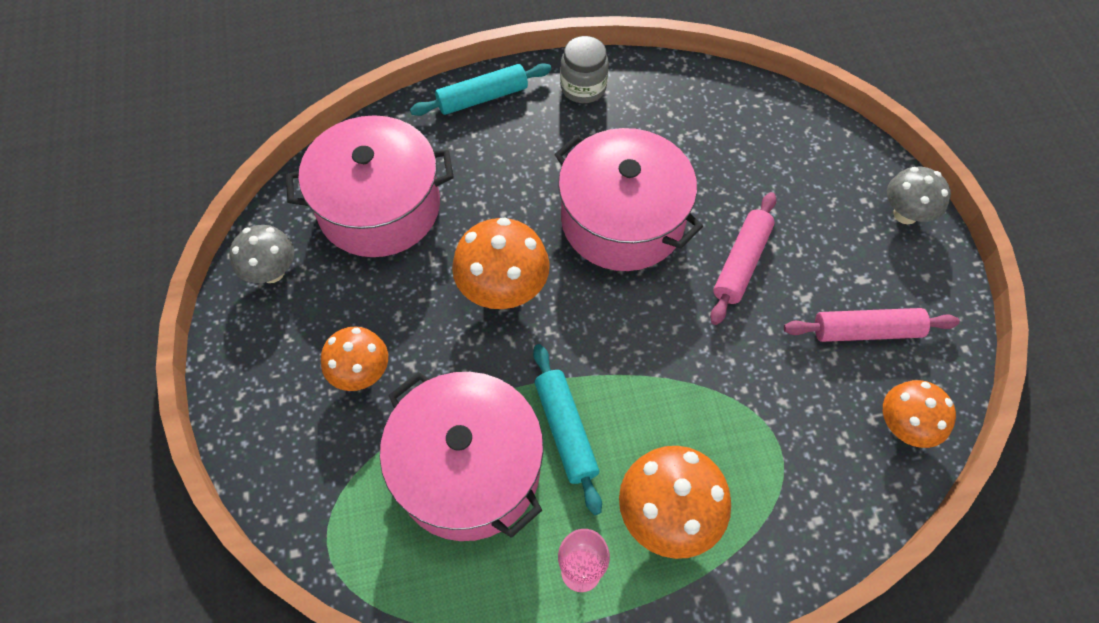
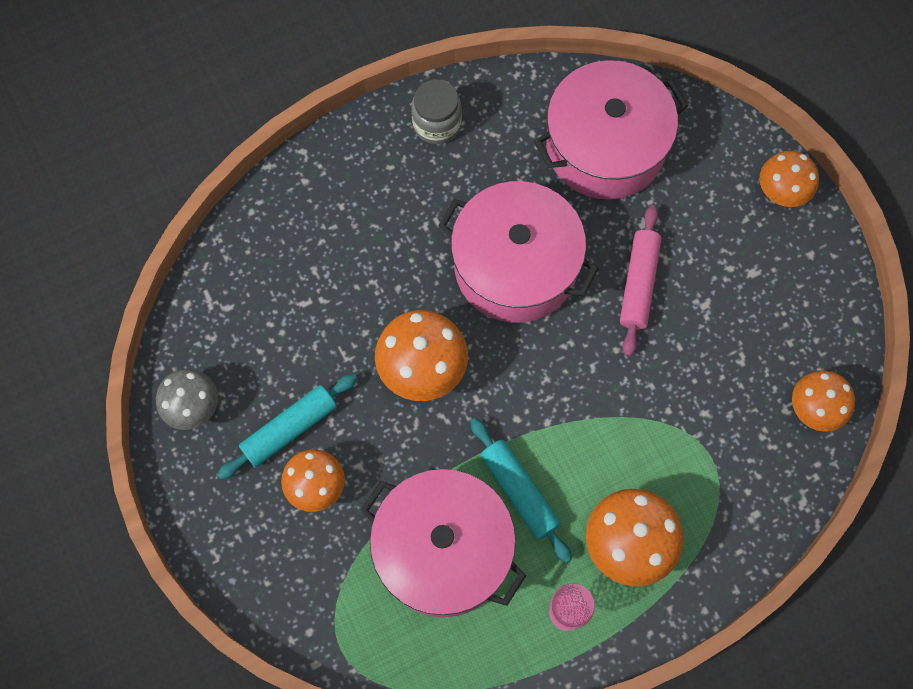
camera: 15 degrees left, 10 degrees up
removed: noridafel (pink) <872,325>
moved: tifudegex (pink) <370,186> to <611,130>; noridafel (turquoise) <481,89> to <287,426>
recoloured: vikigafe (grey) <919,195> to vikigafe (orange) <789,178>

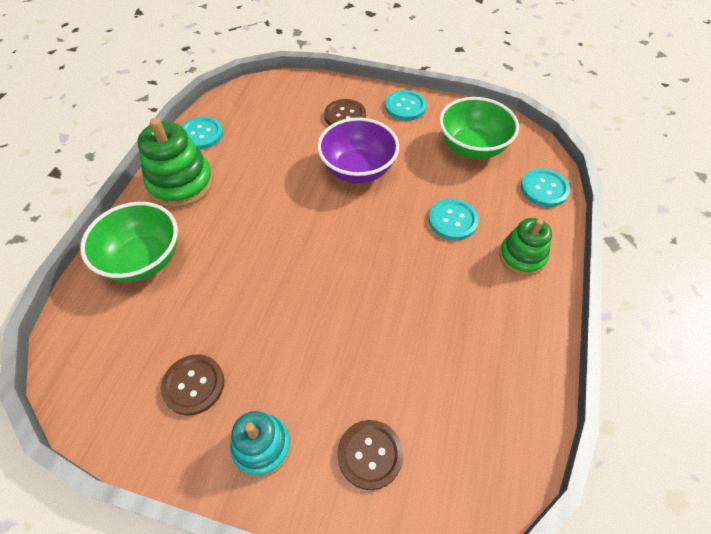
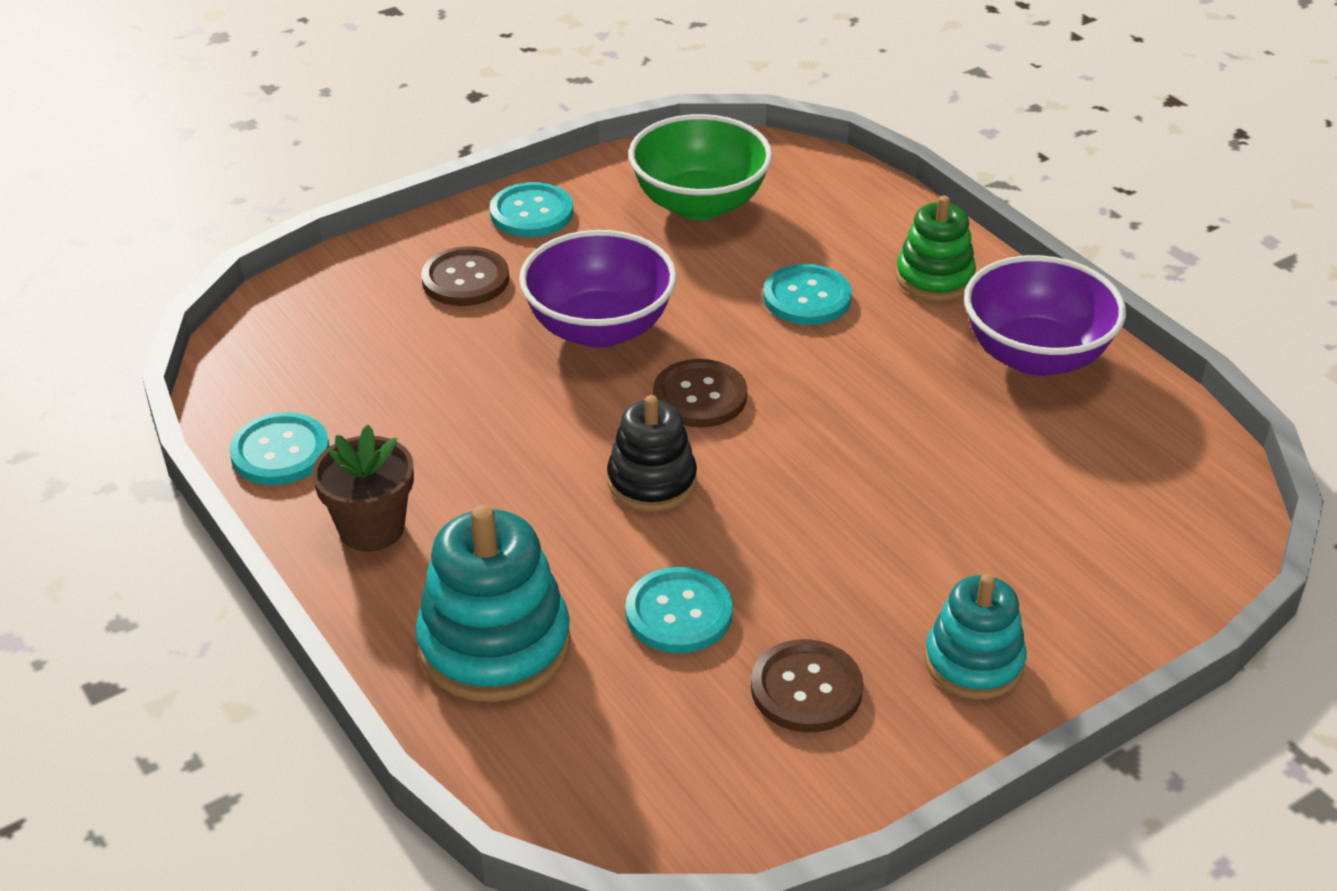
camera: 50 degrees left, 15 degrees down
added: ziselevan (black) <652,453>; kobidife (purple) <1045,315>
moved: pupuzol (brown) <370,455> to <700,393>; pupuzol (turquoise) <545,188> to <679,610>
replaced: kobidife (green) <129,242> to ziselevan (turquoise) <493,603>; ziselevan (green) <175,163> to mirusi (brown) <363,488>

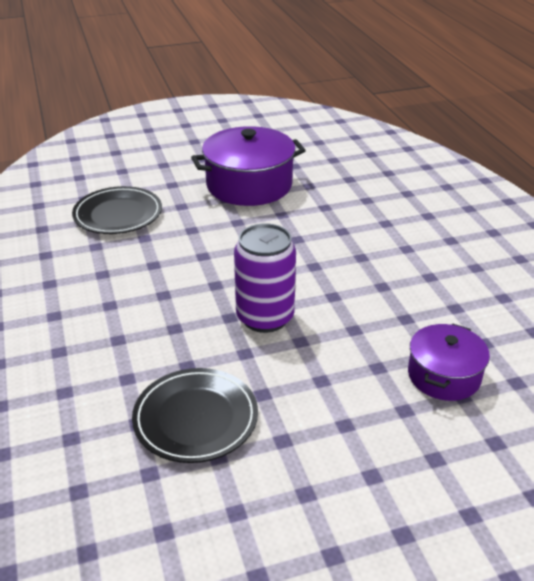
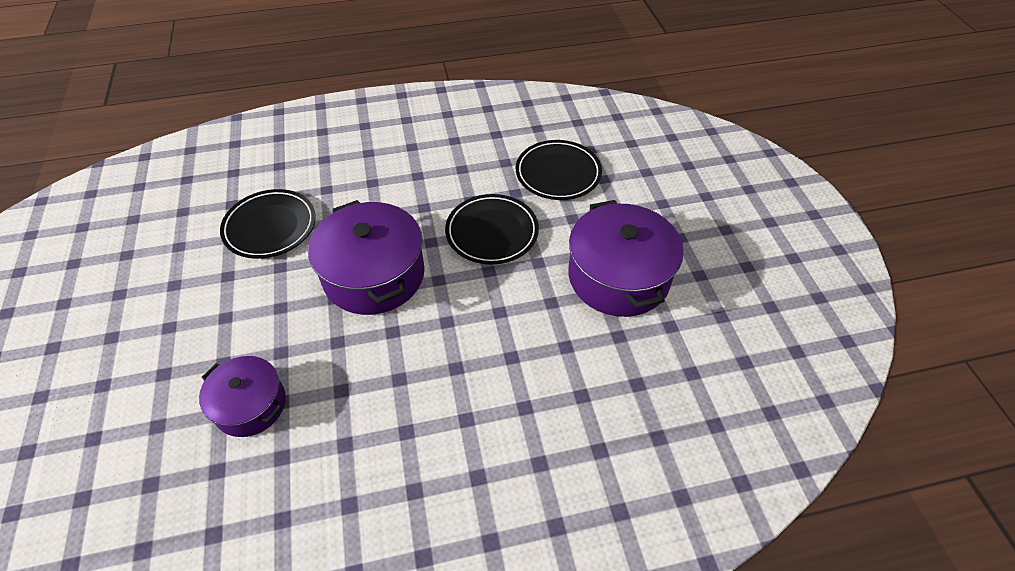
camera: 95 degrees right, 15 degrees up
added: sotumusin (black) <492,229>
replaced: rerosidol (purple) <265,278> to tifudegex (purple) <366,257>

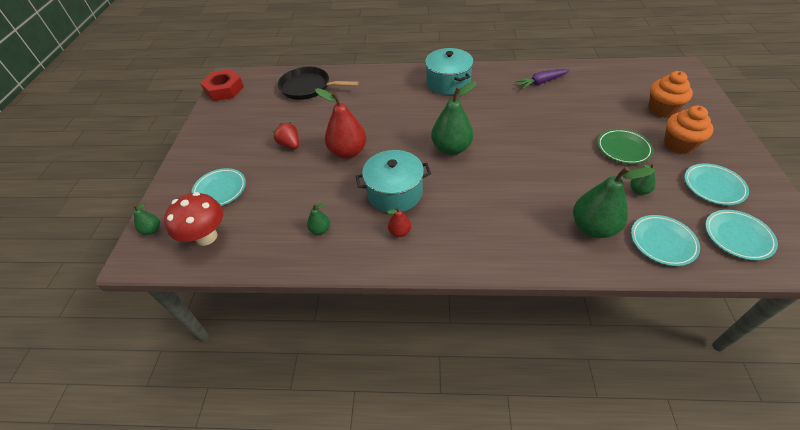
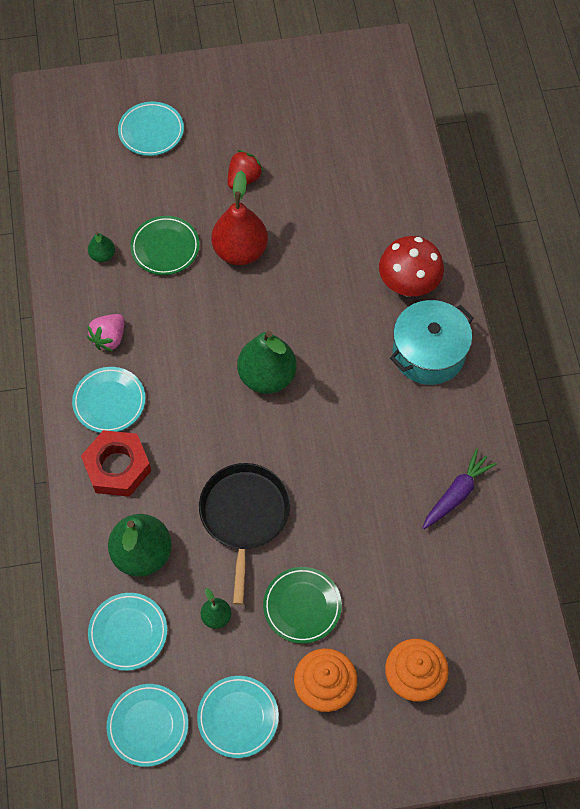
camera: 75 degrees right, 15 degrees up
removed: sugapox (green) <147,219>; tifudegex (turquoise) <393,181>
added: sotumusin (turquoise) <109,400>; sotumusin (green) <165,245>
moved: vikigafe (red) <193,219> to <411,266>; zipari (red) <222,85> to <116,463>; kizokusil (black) <318,83> to <244,534>
replaced: sugapox (red) <399,222> to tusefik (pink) <106,333>
turned: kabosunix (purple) <542,79> = <460,489> 75 degrees clockwise

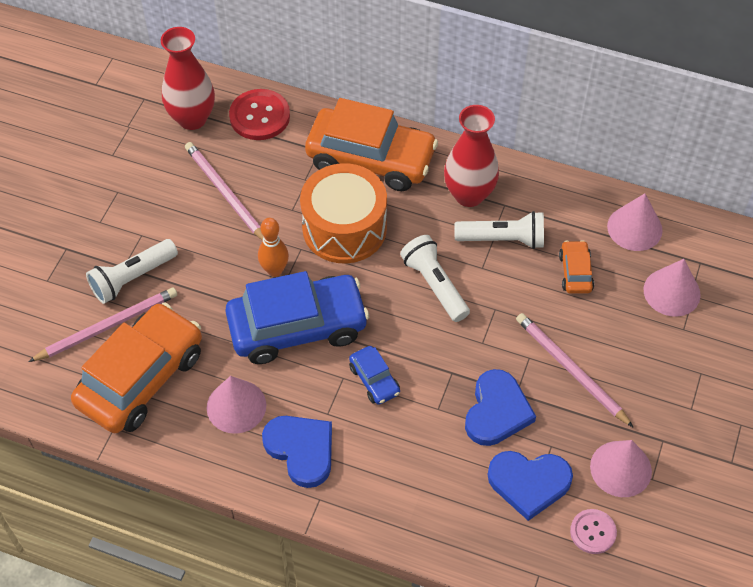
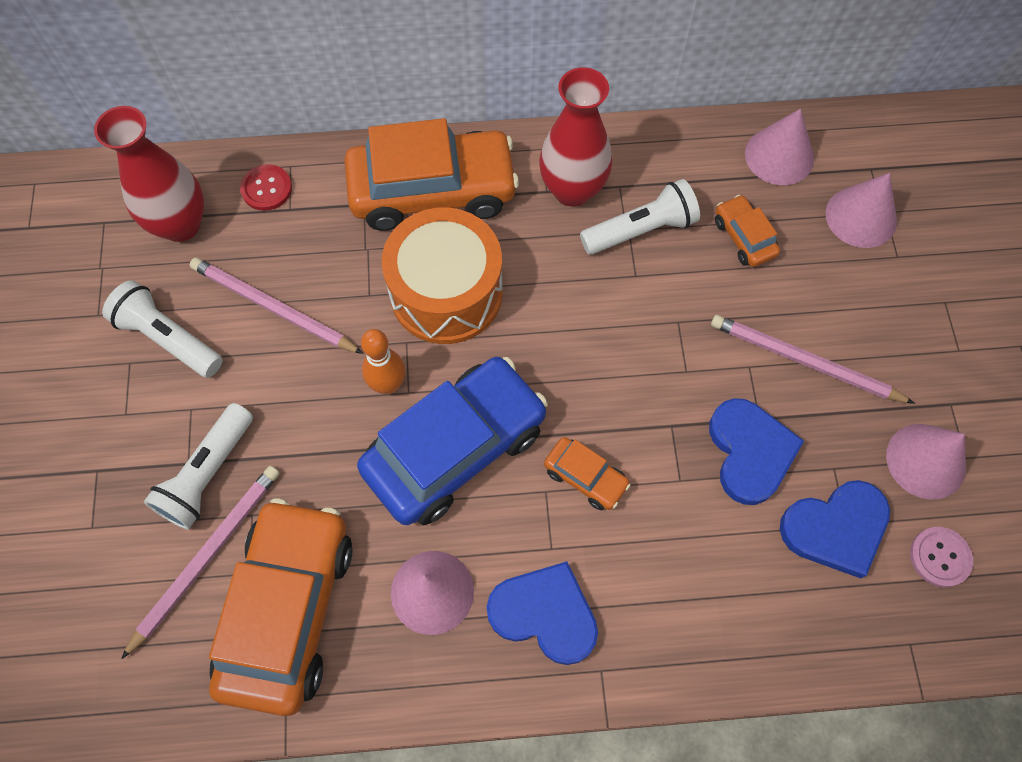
camera: 25 degrees left, 10 degrees up
moved: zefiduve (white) <435,278> to <162,329>
recoloured: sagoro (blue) <374,375> to sagoro (orange) <587,473>
resized: pupuzol (red) <259,114> = <266,187> x0.62

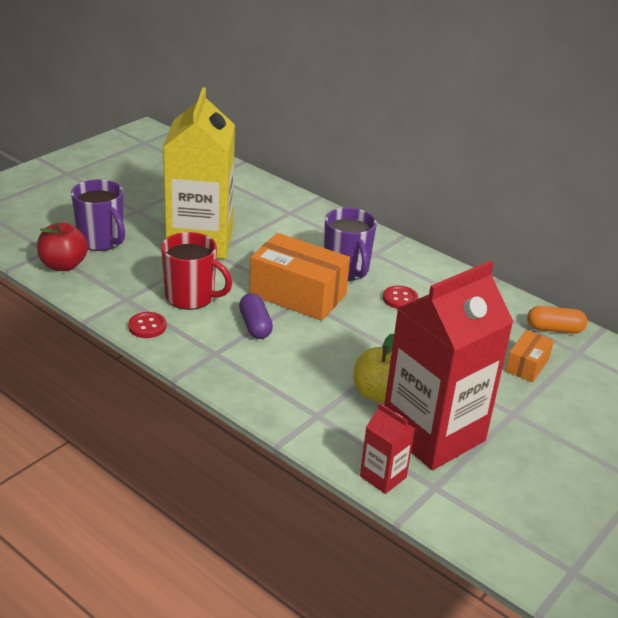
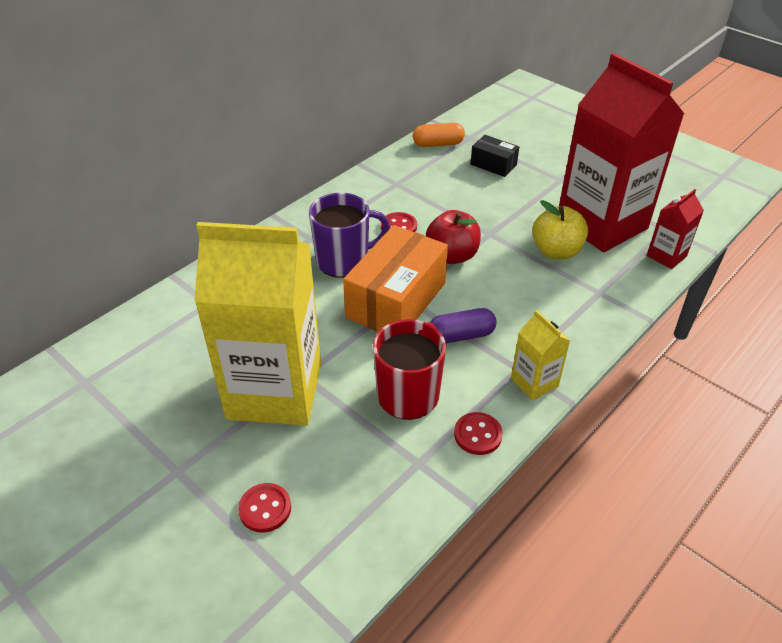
camera: 85 degrees left, 10 degrees up
added: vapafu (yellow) <540,355>
moved: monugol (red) <62,247> to <453,237>
replaced: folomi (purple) <98,215> to pupuzol (red) <264,507>
recoloured: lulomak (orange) <529,356> to lulomak (black) <495,156>
turned: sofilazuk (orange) <557,320> = <439,135> 75 degrees clockwise

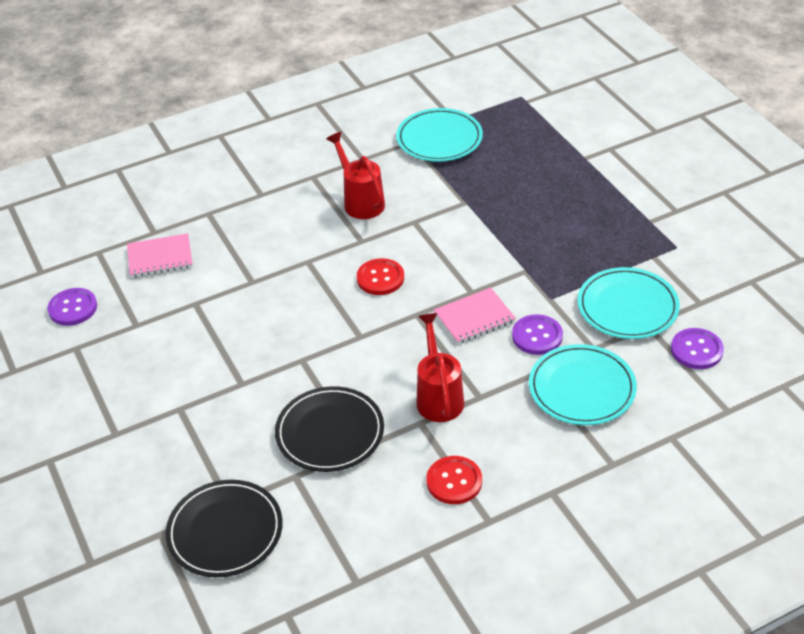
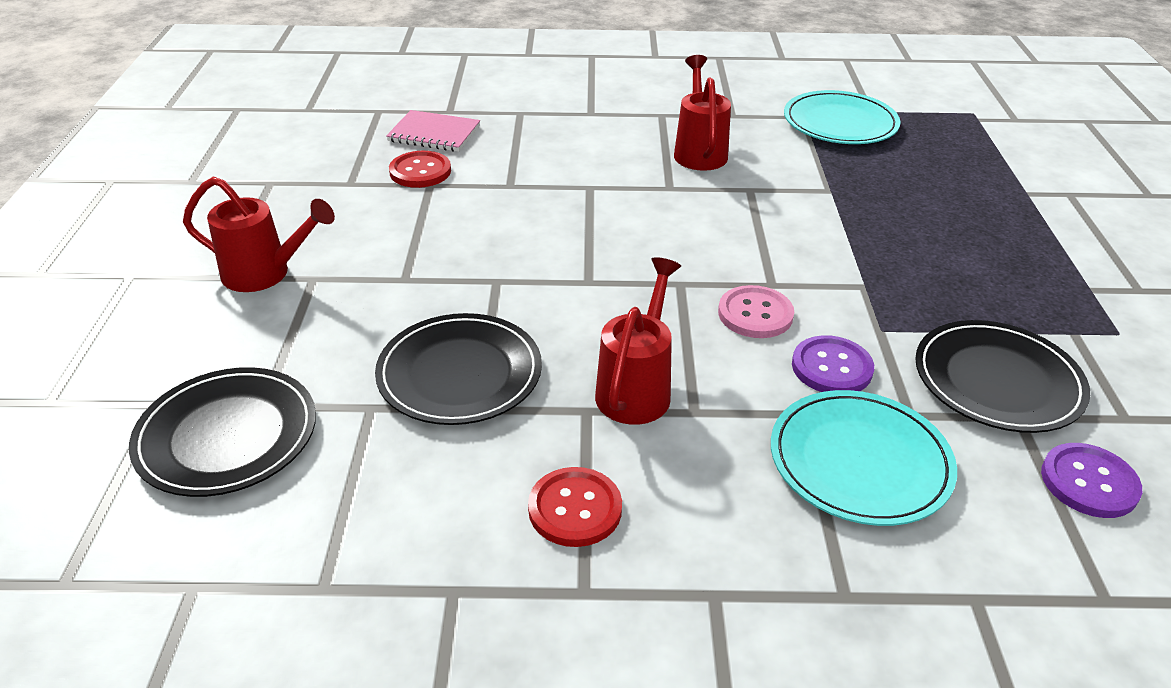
camera: 25 degrees right, 5 degrees down
removed: pupuzol (purple) <72,307>
added: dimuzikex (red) <259,234>
moved: pupuzol (red) <380,276> to <420,169>
replaced: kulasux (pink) <475,315> to pupuzol (pink) <756,311>
recoloured: sotumusin (turquoise) <629,303> to sotumusin (black) <1002,376>

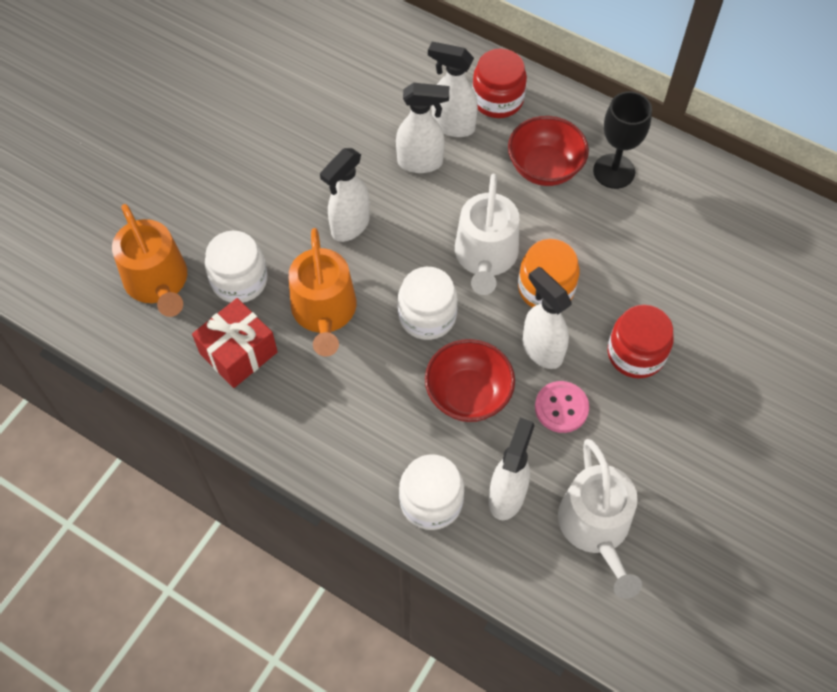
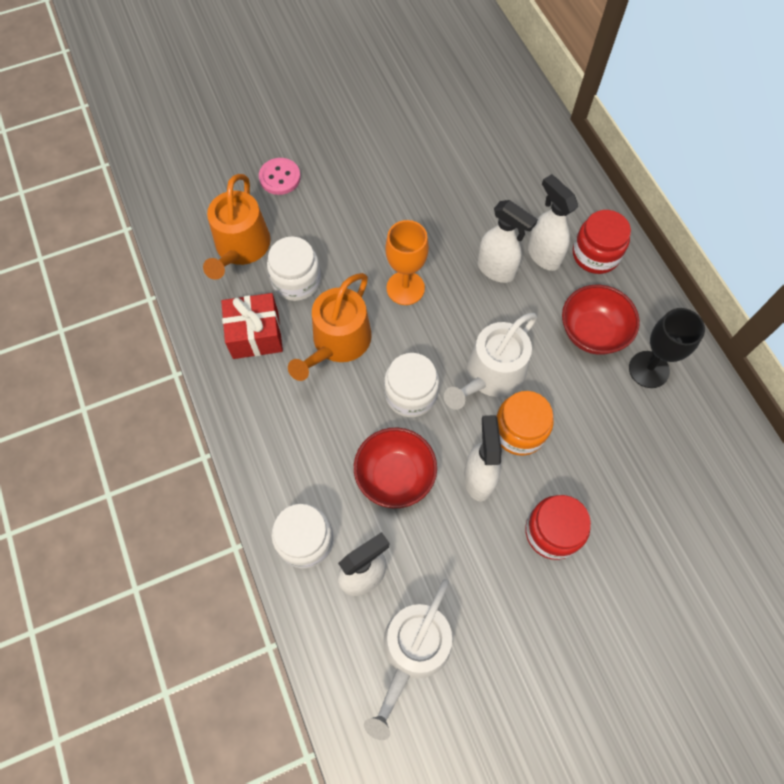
camera: 35 degrees right, 5 degrees up
moved: pupuzol (pink) <562,407> to <280,176>
replaced: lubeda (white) <345,195> to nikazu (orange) <407,262>

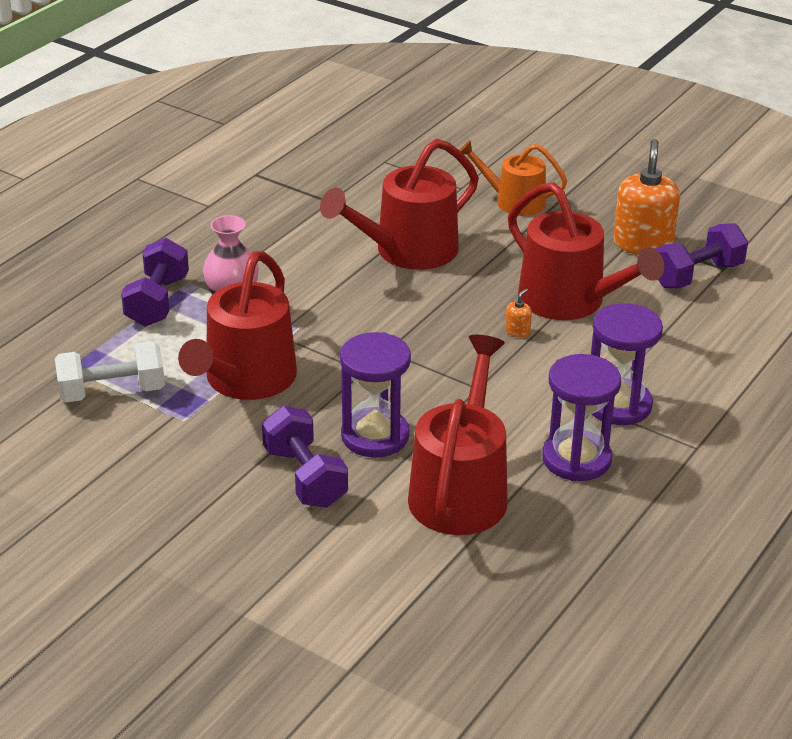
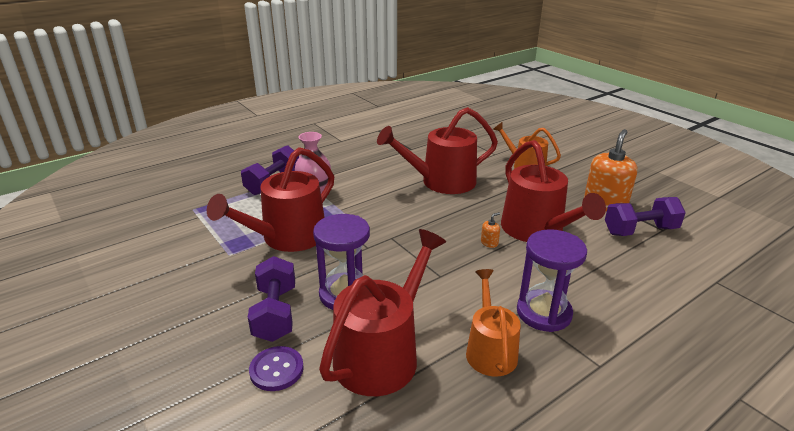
camera: 20 degrees right, 5 degrees down
removed: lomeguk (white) <110,371>
added: pupuzol (purple) <276,368>
replaced: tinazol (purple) <581,417> to dimuzikex (orange) <493,323>

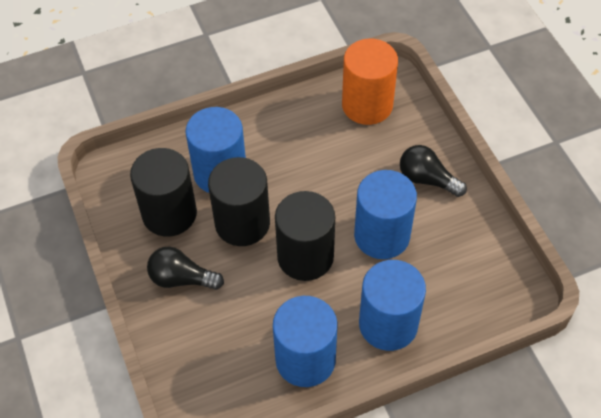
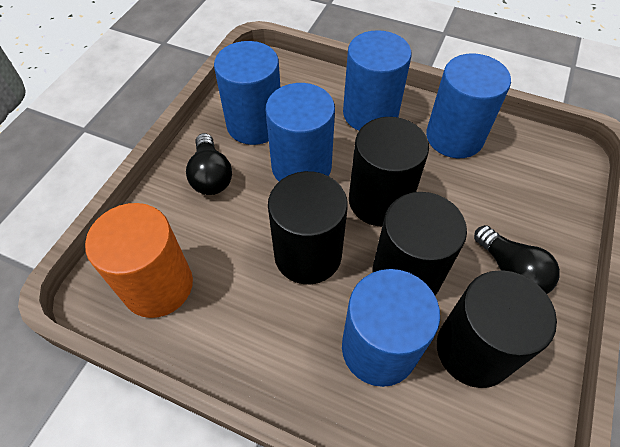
camera: 135 degrees left, 0 degrees up
added: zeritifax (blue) <247,93>; zeritifax (black) <308,227>

